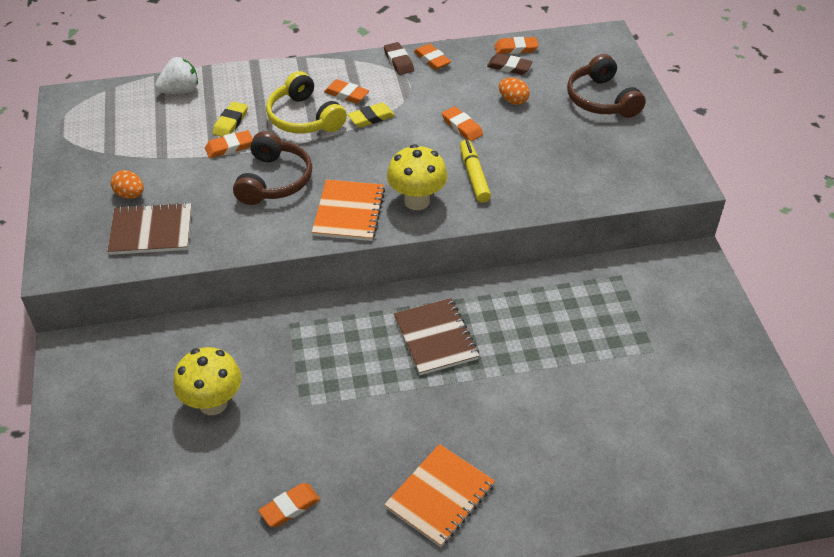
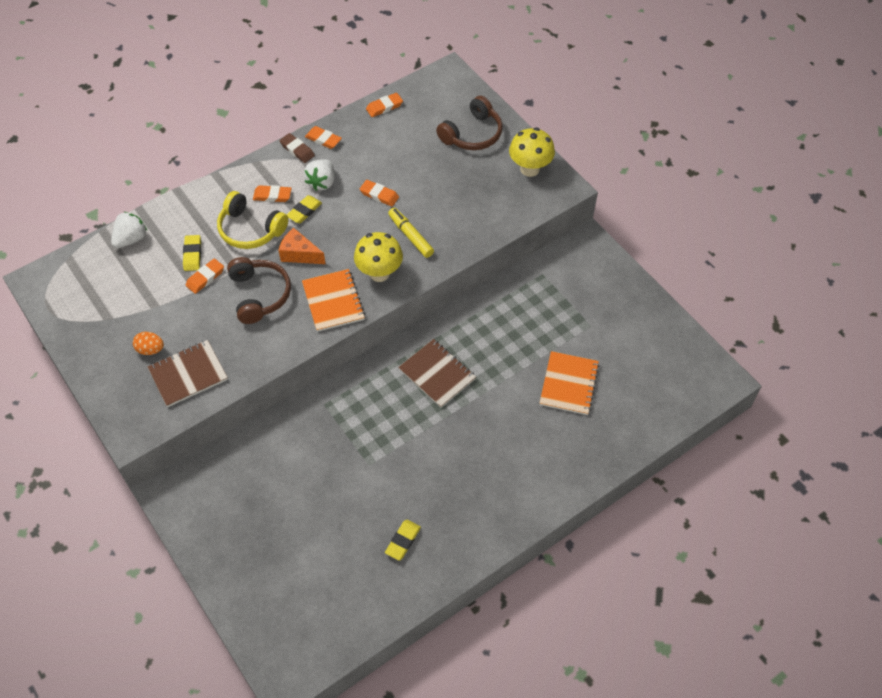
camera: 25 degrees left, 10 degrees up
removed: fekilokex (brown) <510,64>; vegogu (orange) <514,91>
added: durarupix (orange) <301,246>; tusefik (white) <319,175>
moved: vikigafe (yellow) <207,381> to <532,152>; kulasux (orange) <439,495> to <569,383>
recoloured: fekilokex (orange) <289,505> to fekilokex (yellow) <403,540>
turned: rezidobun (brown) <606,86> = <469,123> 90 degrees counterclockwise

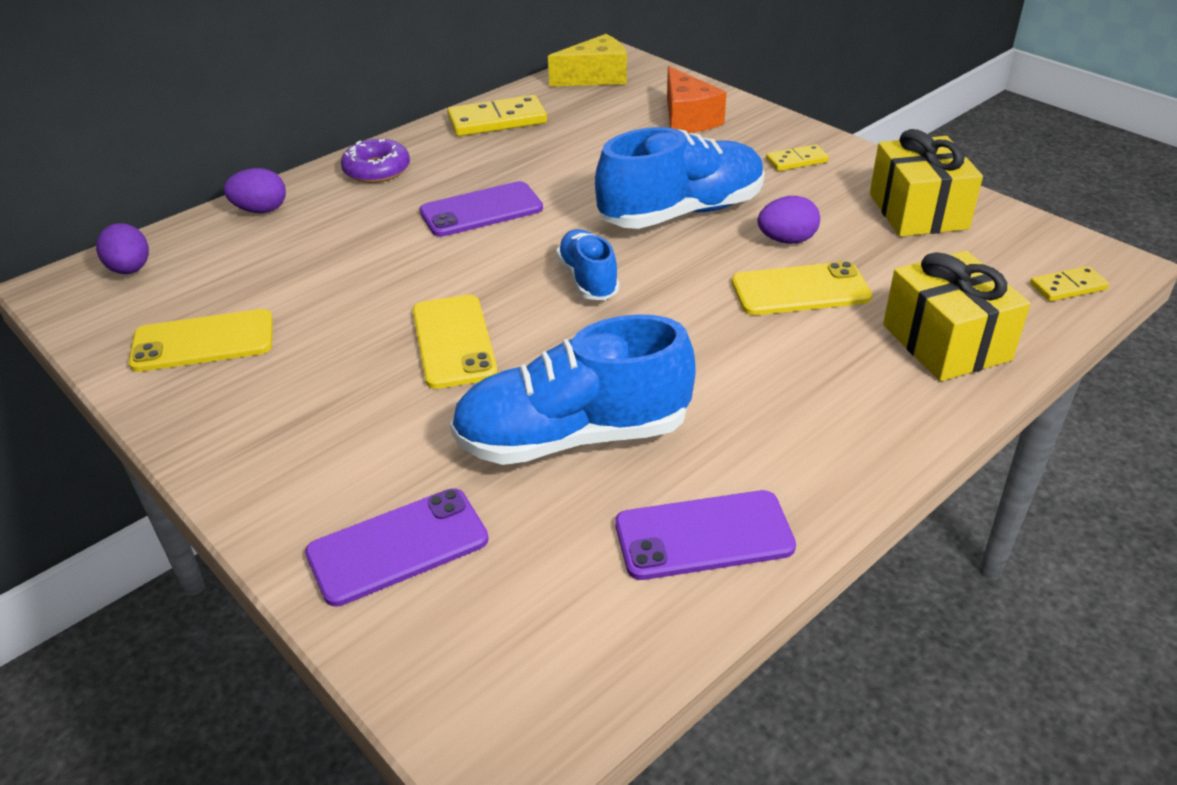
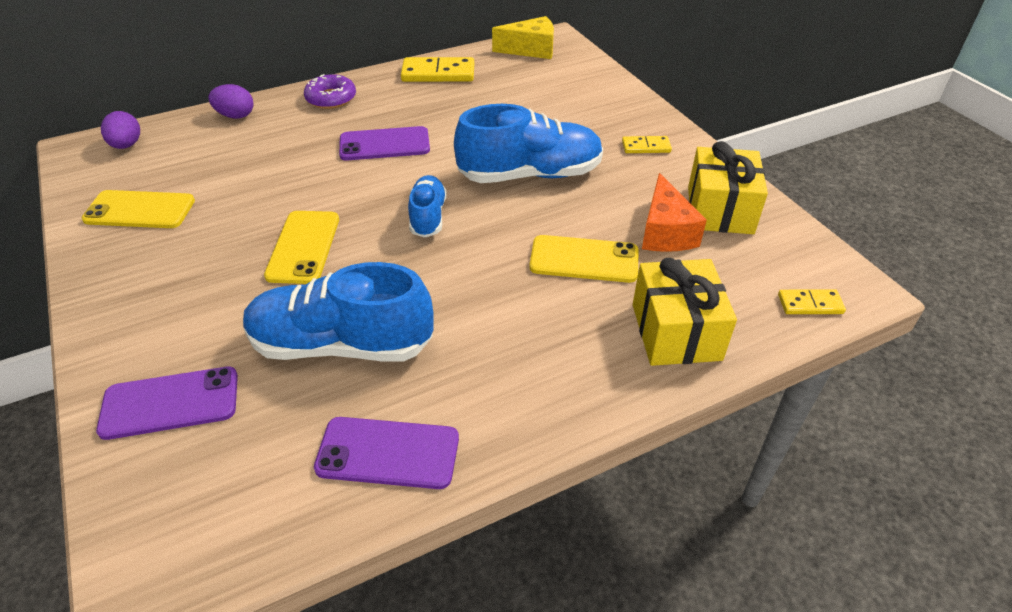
camera: 15 degrees right, 5 degrees up
removed: vegogu (purple) <788,220>
moved: durarupix (orange) <697,99> to <674,212>

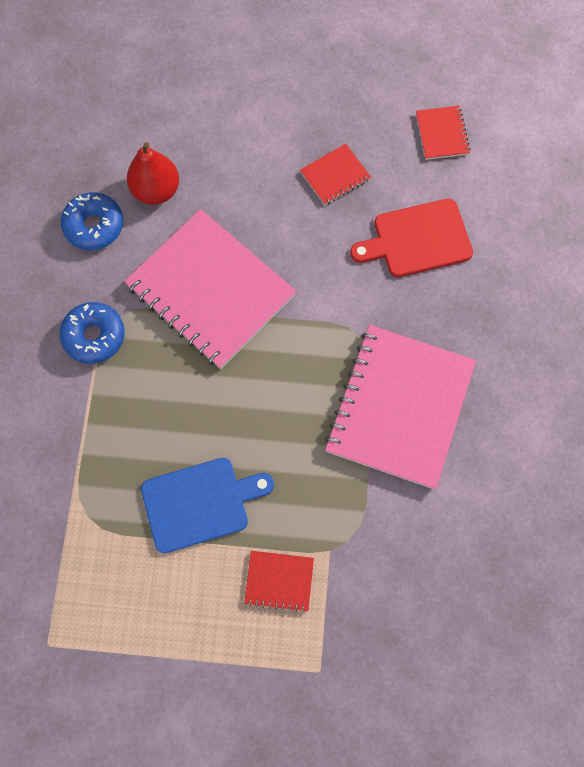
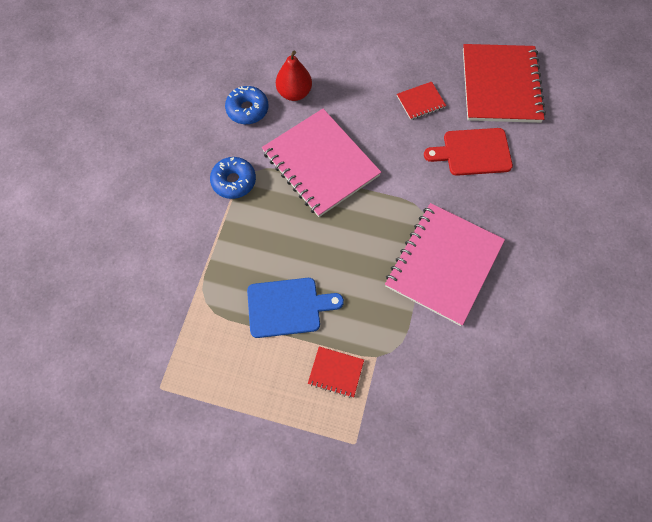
camera: 10 degrees right, 5 degrees down
resized: kulasux (red) <443,133> = <504,83> x2.30

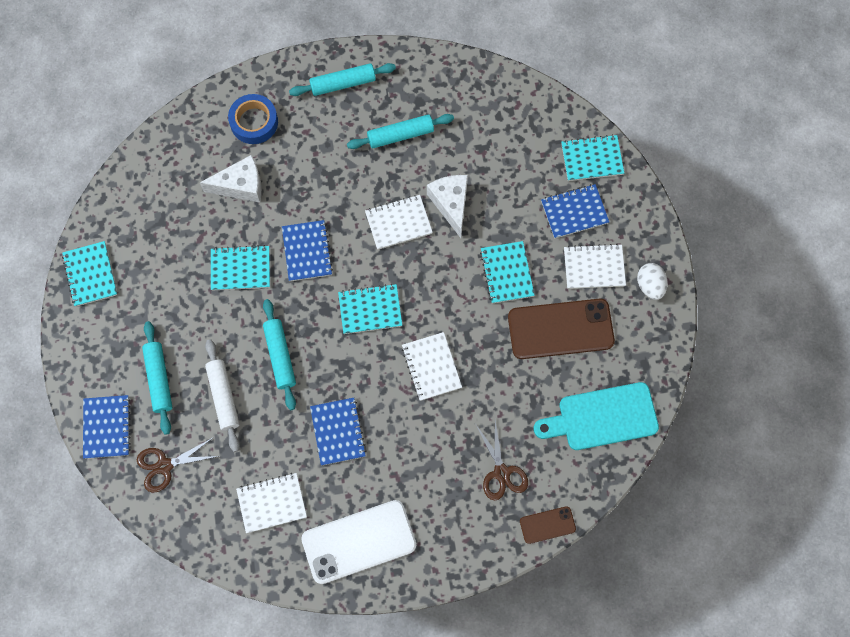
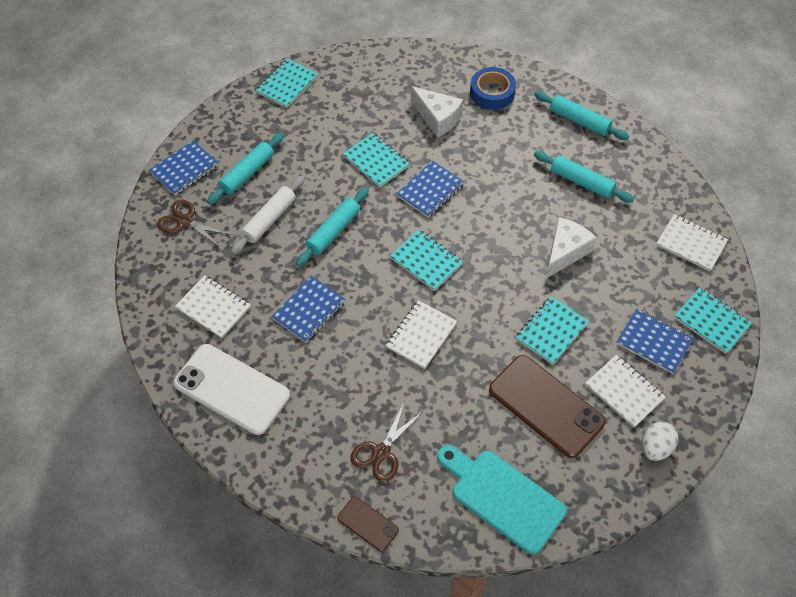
camera: 50 degrees right, 15 degrees down
moved: kulasux (white) <399,222> to <692,242>

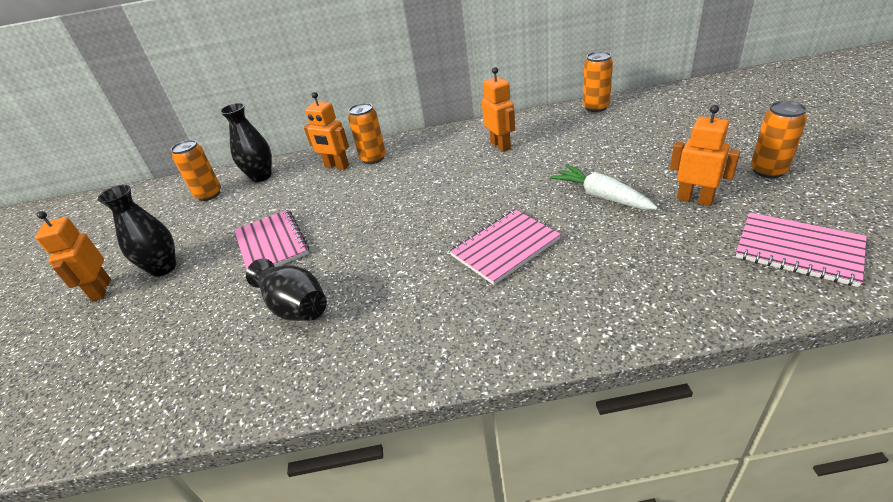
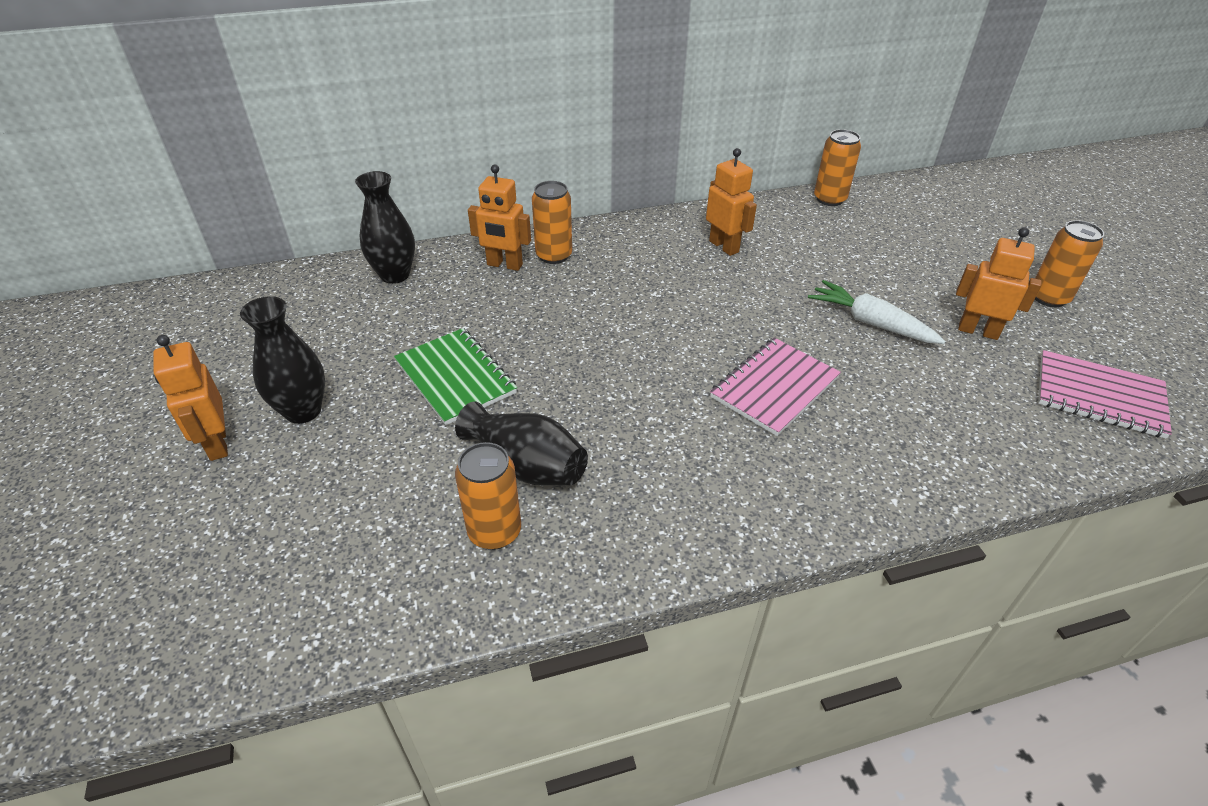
camera: 15 degrees left, 5 degrees up
moved: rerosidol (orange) <196,170> to <488,496>
recoloured: kulasux (pink) <271,240> to kulasux (green) <455,376>

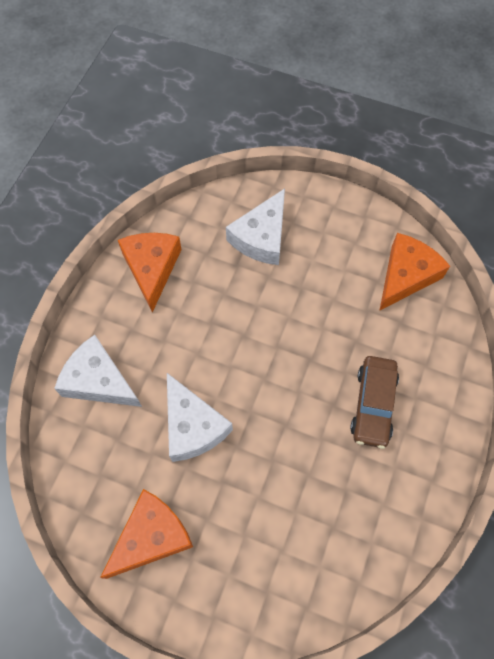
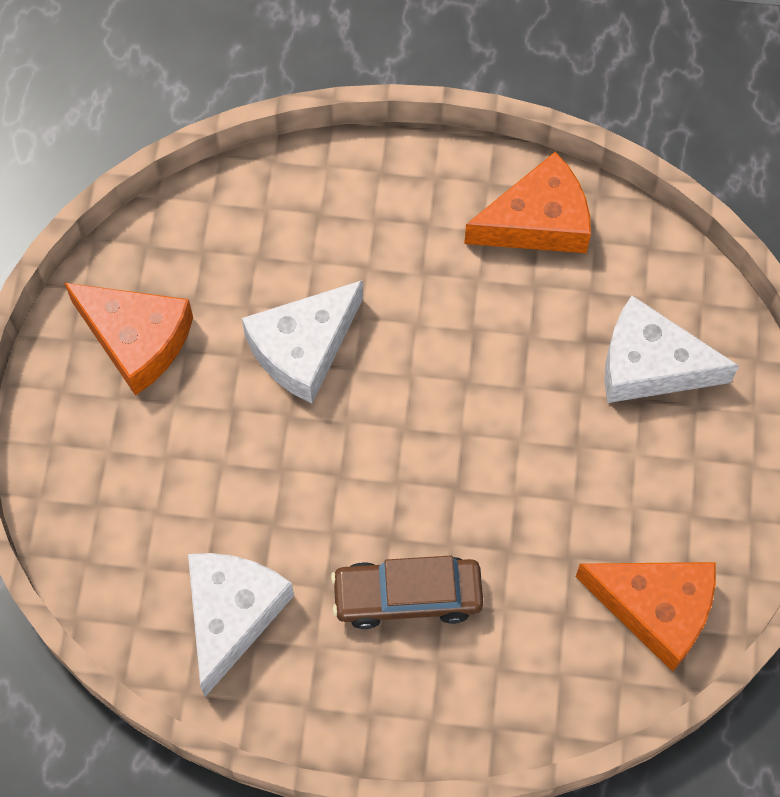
camera: 75 degrees right, 0 degrees up
moved: durarupix (white) <98,371> to <241,625>

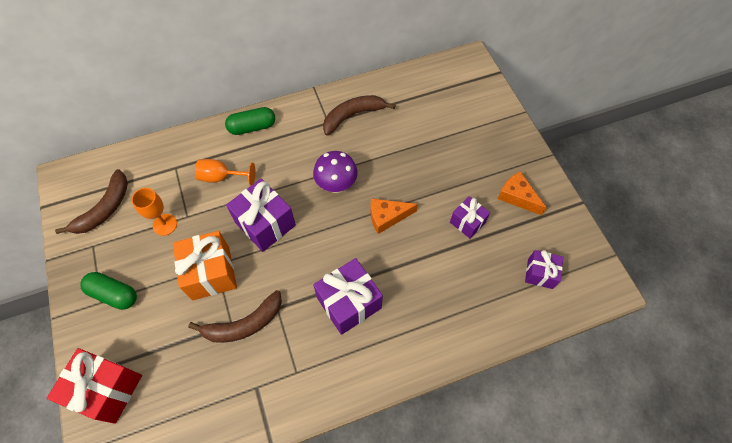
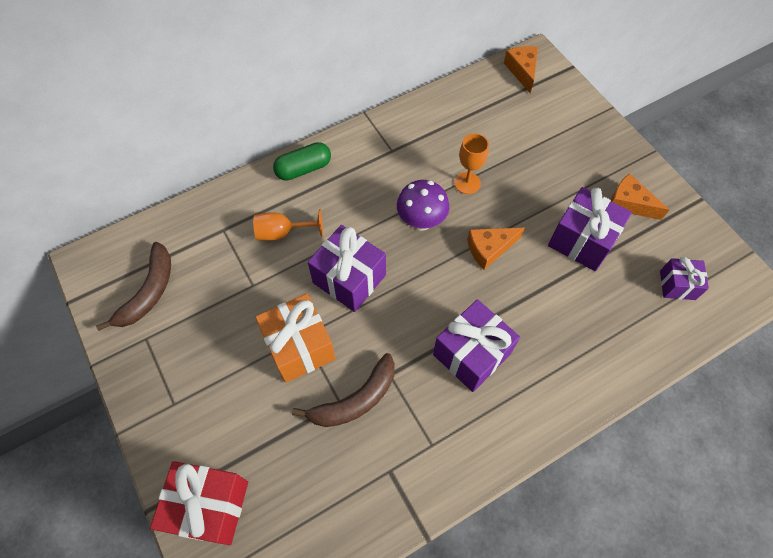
camera: 10 degrees left, 0 degrees up
removed: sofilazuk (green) <108,291>; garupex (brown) <359,115>
added: durarupix (orange) <521,69>
moved: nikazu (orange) <154,212> to <471,163>
resized: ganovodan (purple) <470,217> = <590,229> x1.70

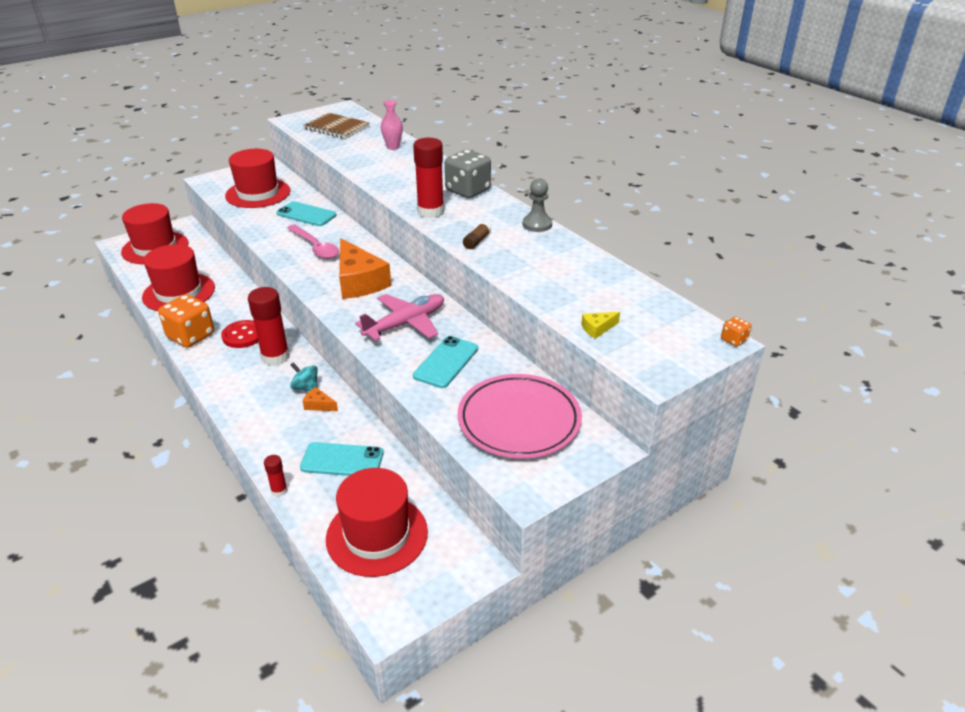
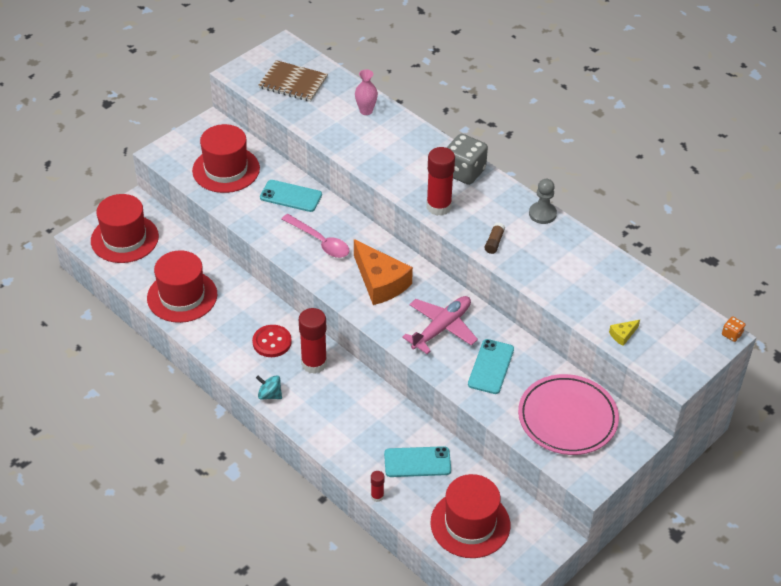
camera: 10 degrees left, 10 degrees up
removed: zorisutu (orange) <186,321>; durarupix (orange) <320,399>
moved: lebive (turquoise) <304,376> to <269,387>

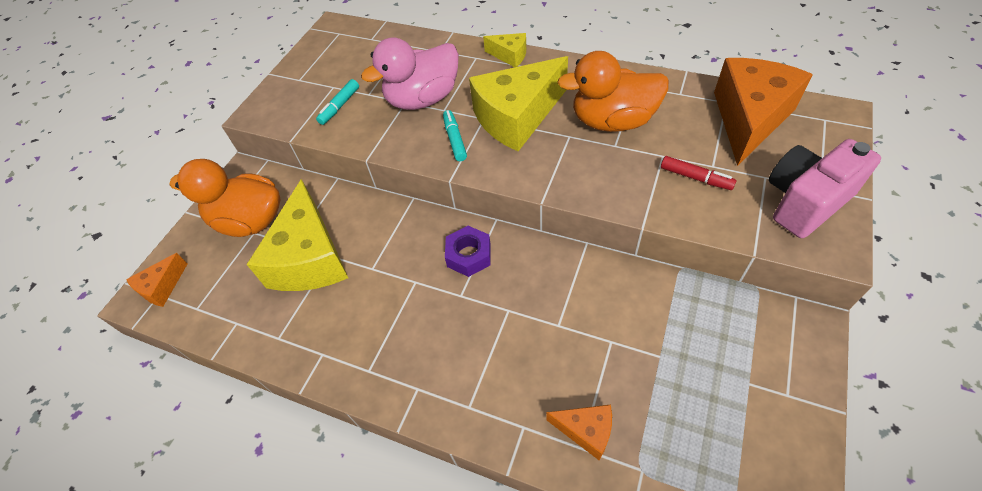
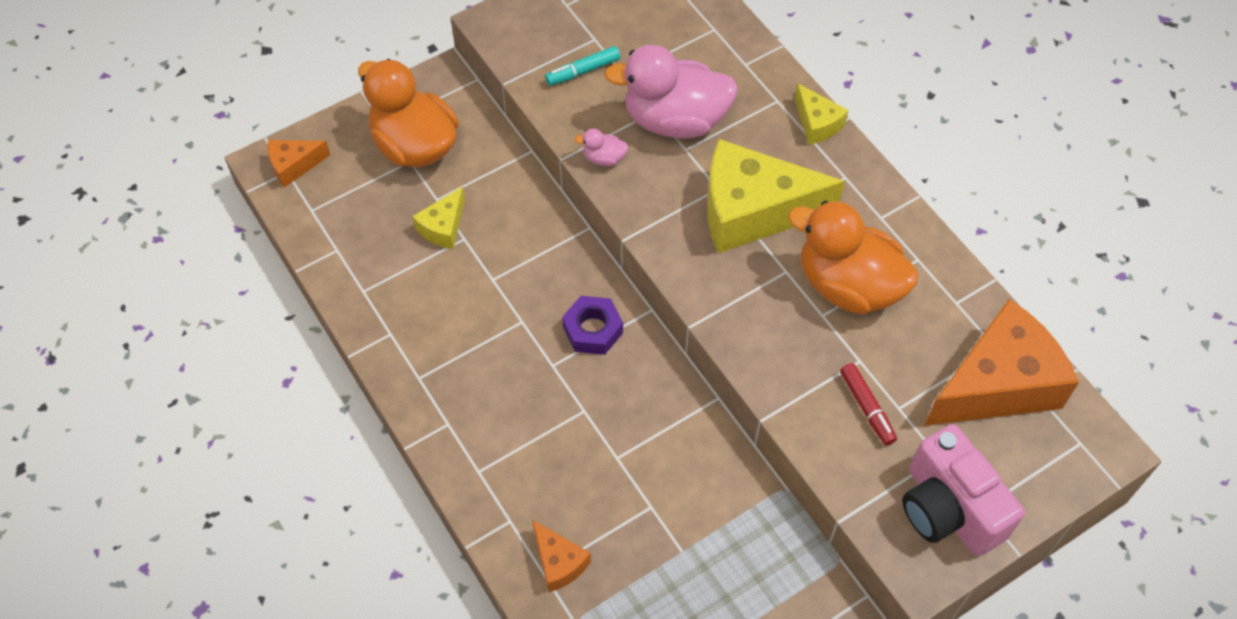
camera: 30 degrees right, 5 degrees up
removed: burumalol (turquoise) <455,135>
added: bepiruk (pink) <601,147>
turned: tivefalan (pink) <825,188> = <963,490> 120 degrees counterclockwise
resized: durarupix (yellow) <297,235> = <439,218> x0.47

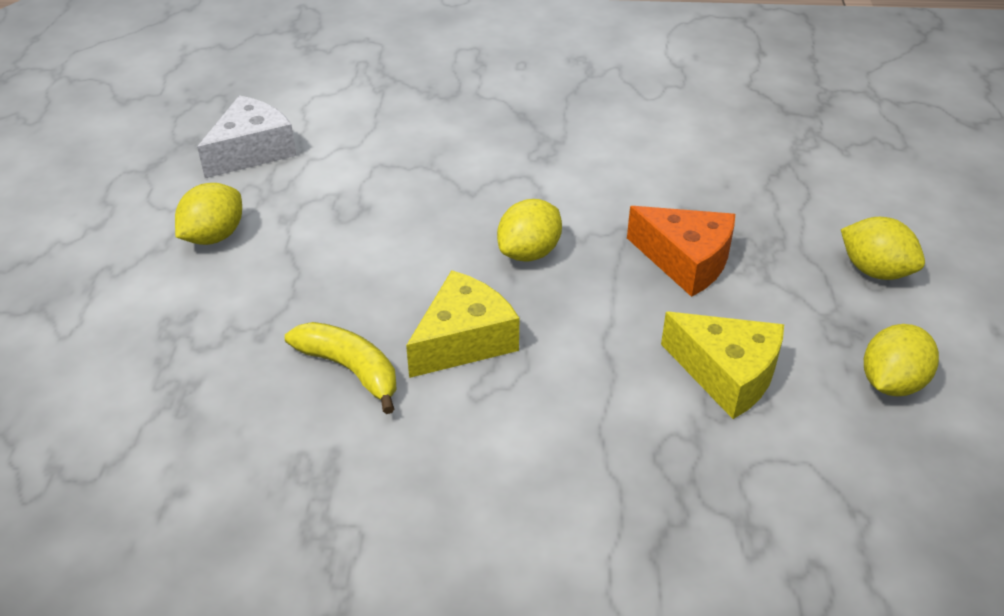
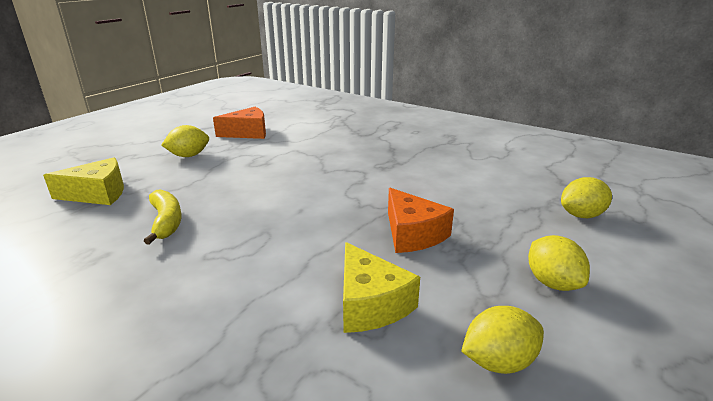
camera: 30 degrees right, 15 degrees down
moved: durarupix (yellow) <462,324> to <83,181>; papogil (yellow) <529,230> to <586,197>
recoloured: durarupix (white) <247,136> to durarupix (orange) <239,123>

